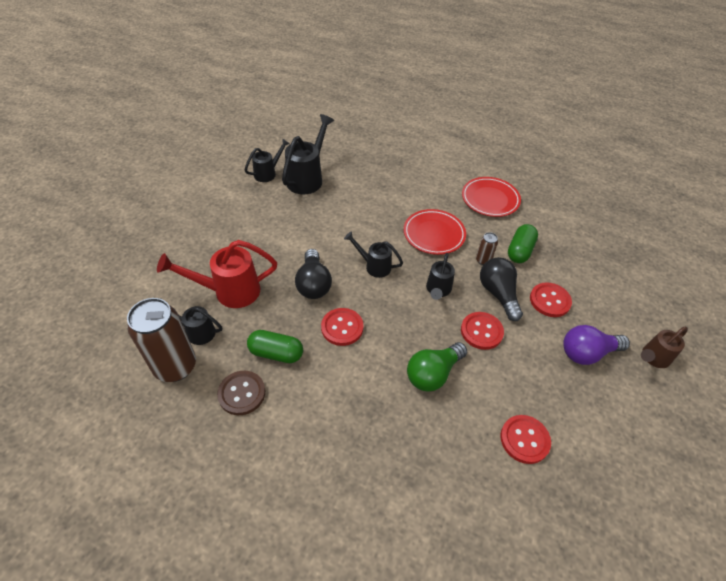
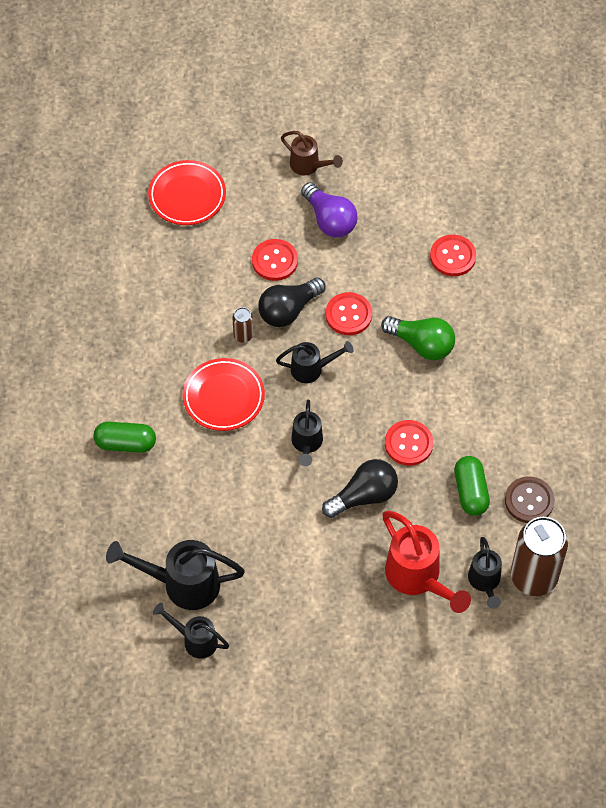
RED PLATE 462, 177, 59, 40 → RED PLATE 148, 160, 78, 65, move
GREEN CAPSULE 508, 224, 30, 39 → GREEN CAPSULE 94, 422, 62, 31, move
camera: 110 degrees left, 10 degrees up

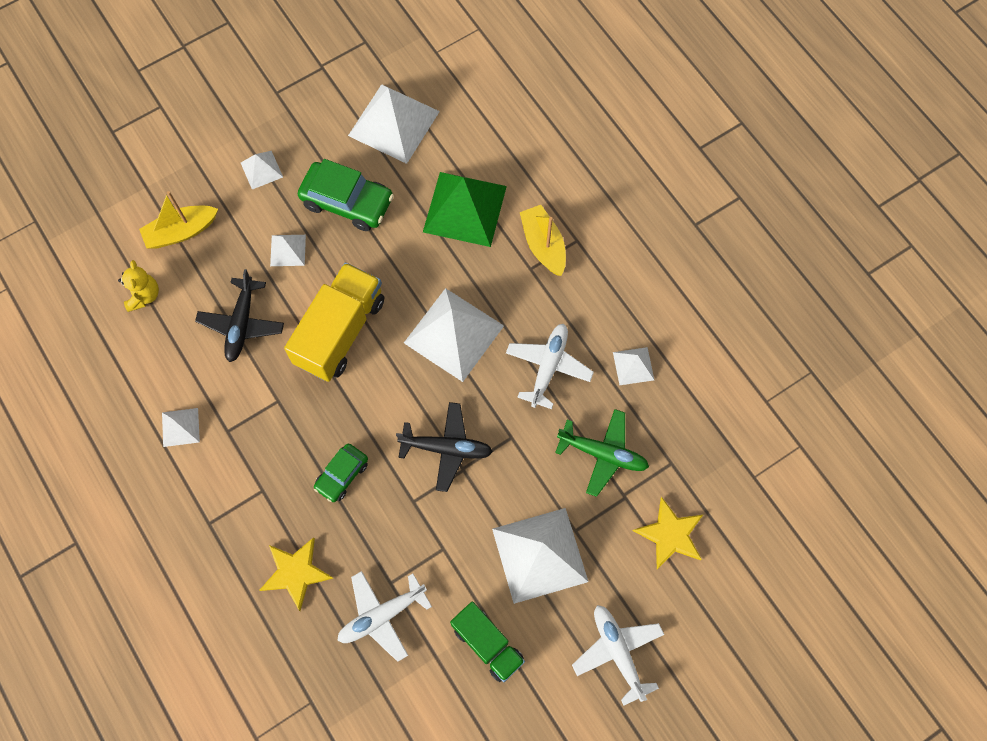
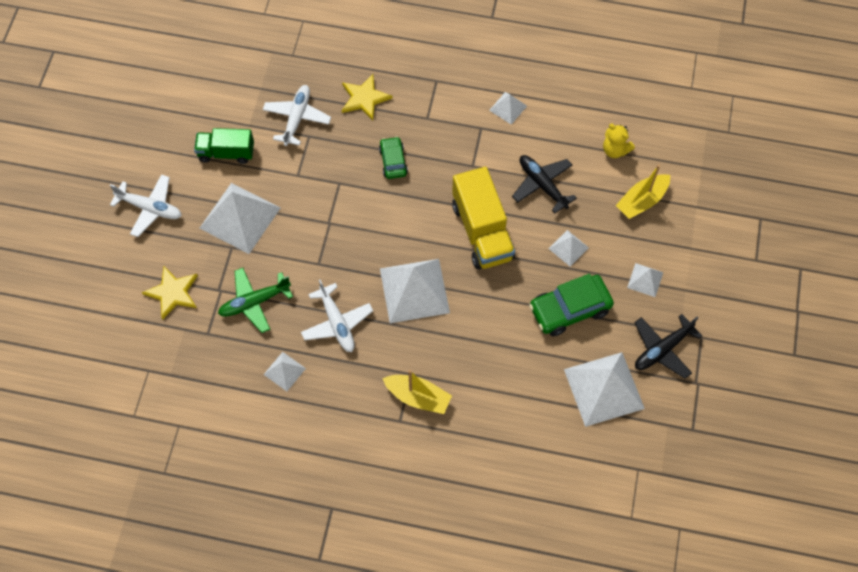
GREEN PYRAMID 423, 172, 84, 75 → -
YELLOW BOAT 139, 191, 79, 57 → YELLOW BOAT 616, 165, 54, 54, 150 degrees counterclockwise
BLACK PLANE 396, 402, 97, 90 → BLACK PLANE 634, 314, 68, 65, move
camera: 135 degrees right, 5 degrees down

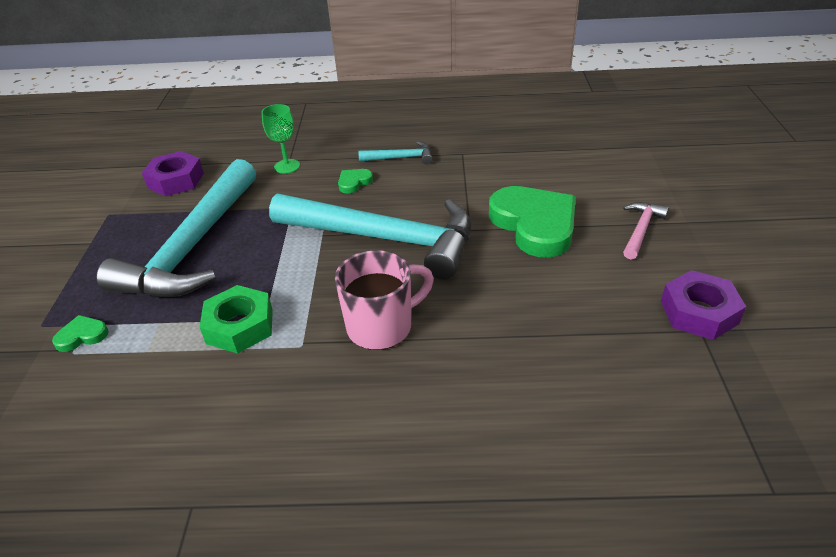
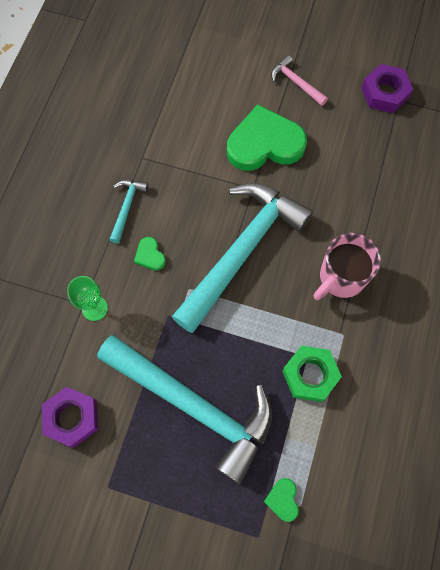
PINK MUG 335, 250, 99, 100 → PINK MUG 313, 233, 68, 67, 120 degrees counterclockwise
camera: 75 degrees left, 30 degrees up

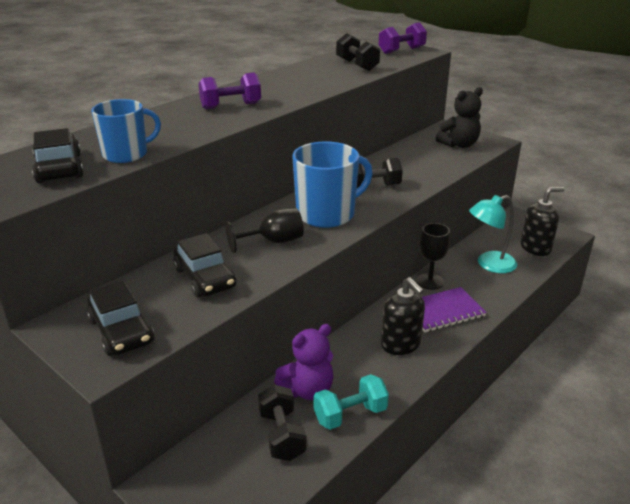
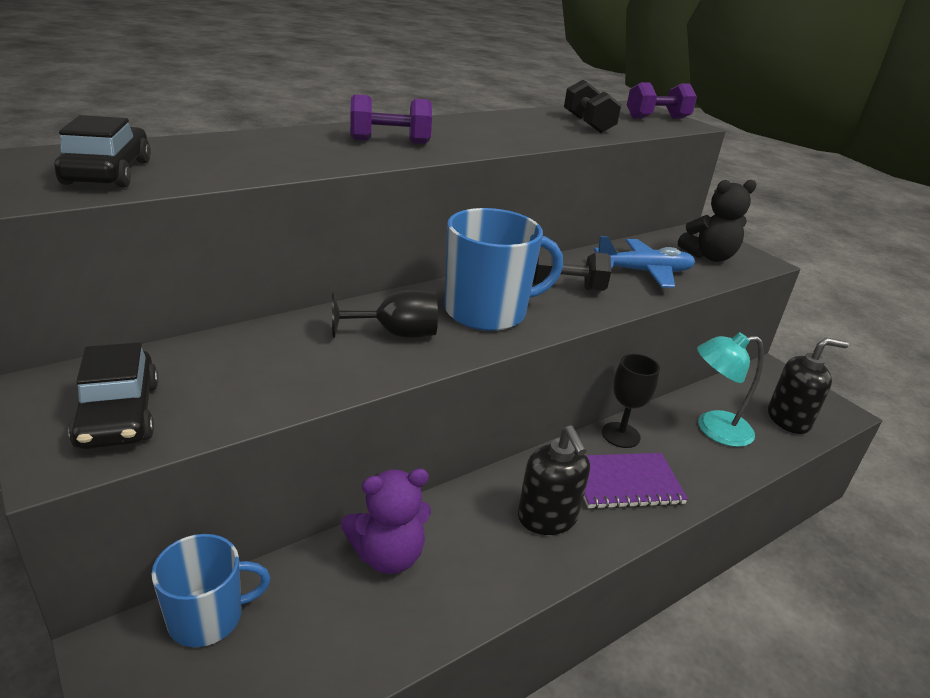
BLUE MUG 91, 99, 70, 64 → BLUE MUG 151, 534, 119, 113, move
BLACK CAR 173, 233, 63, 65 → -
TURQUOISE DUMBBELL 313, 374, 76, 56 → -
BLACK DUMBBELL 258, 385, 49, 76 → -
- → BLUE PLANE 594, 236, 101, 52
camera: 10 degrees right, 0 degrees up

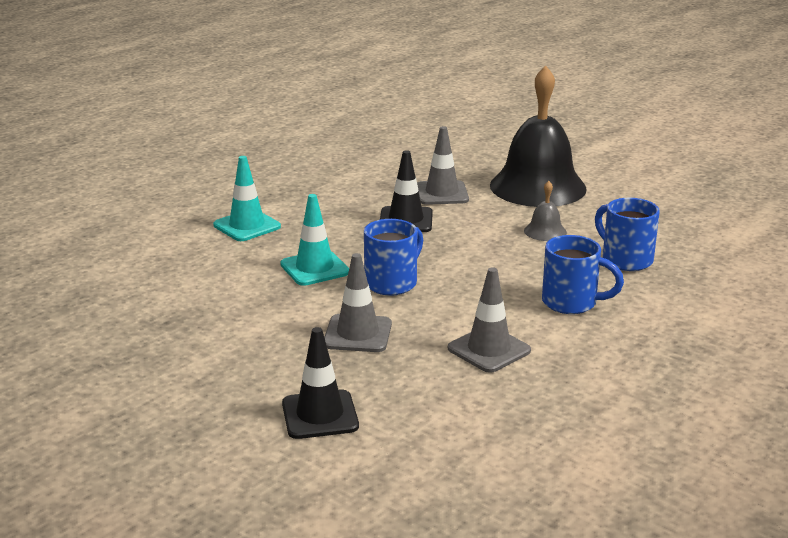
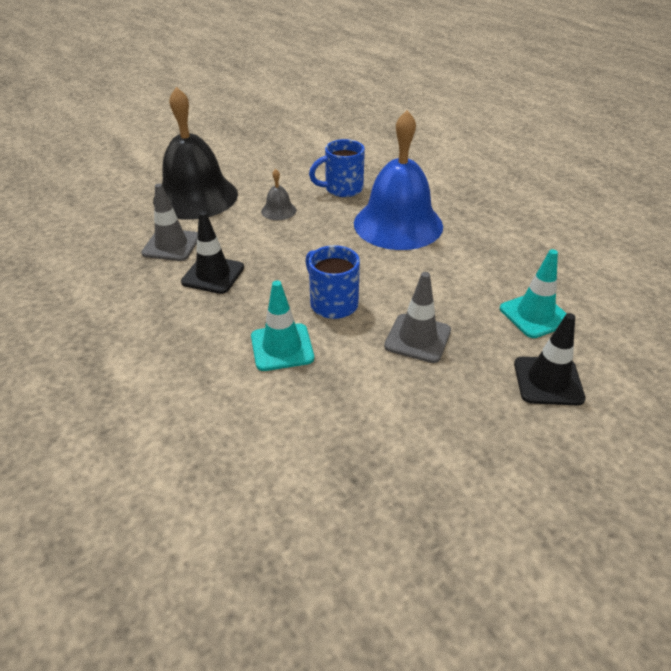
TURQUOISE TRAFFIC CONE 213, 156, 68, 85 → TURQUOISE TRAFFIC CONE 500, 249, 67, 89, move
BLUE MUG 542, 235, 82, 79 → BLUE BELL 354, 110, 89, 140
GREY TRAFFIC CONE 448, 267, 83, 106 → -
camera: 75 degrees left, 15 degrees up

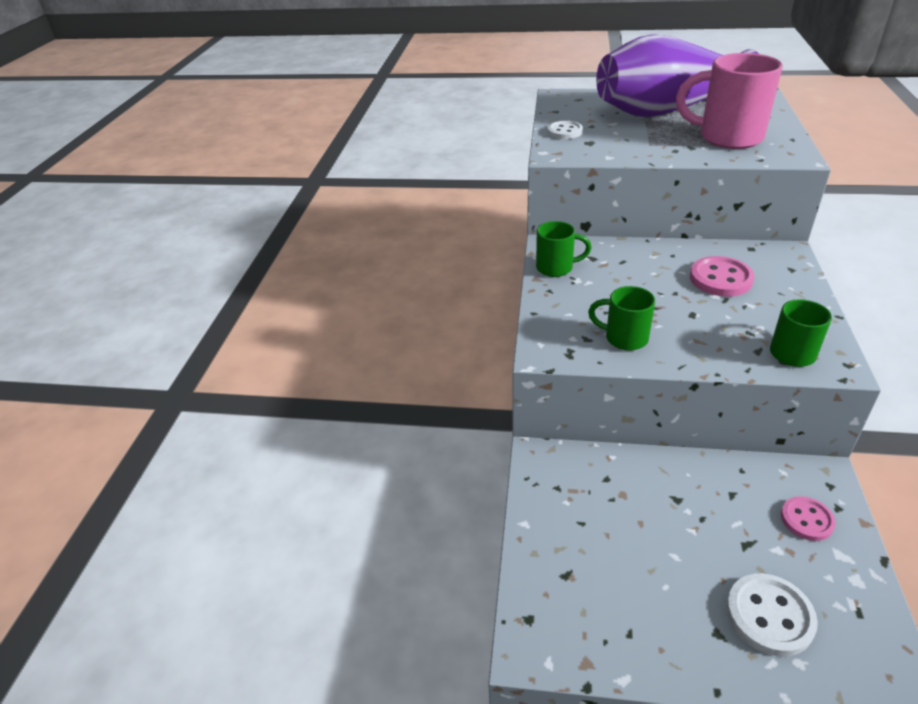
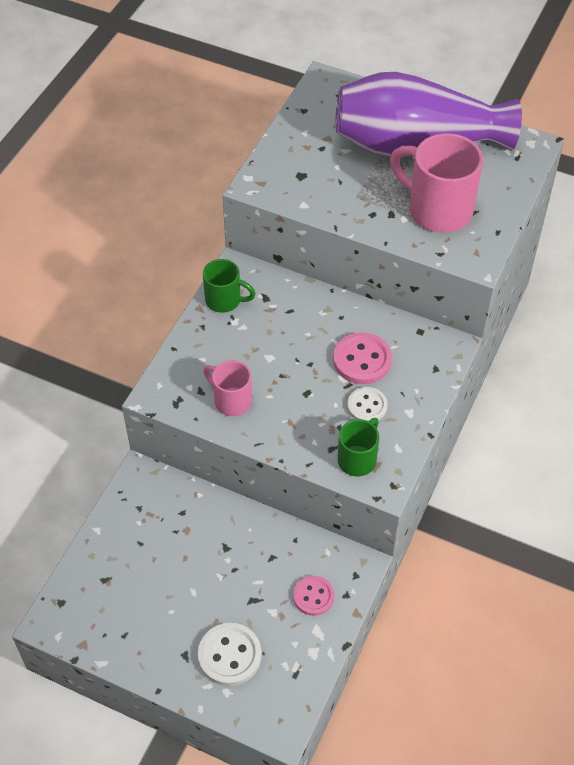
WHITE BUTTON 547, 121, 36, 18 → WHITE BUTTON 347, 387, 40, 35, move
GREEN MUG 588, 286, 67, 64 → PINK MUG 203, 360, 49, 56
camera: 15 degrees right, 15 degrees up

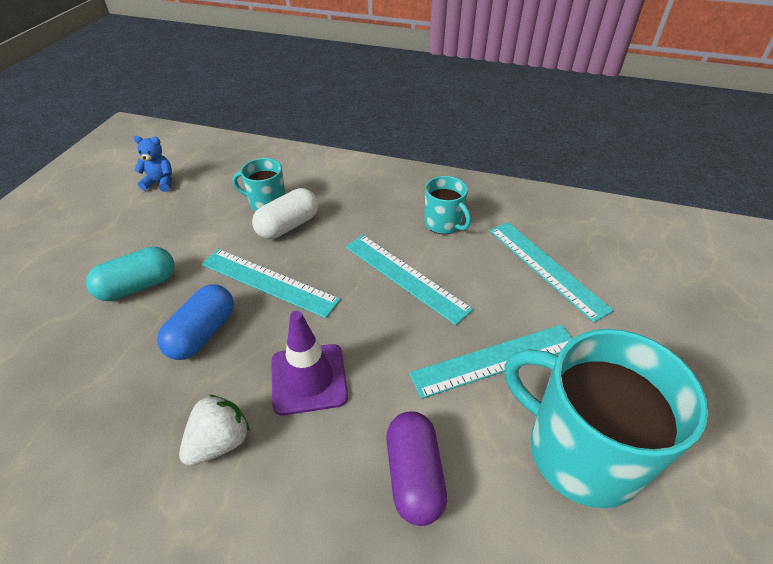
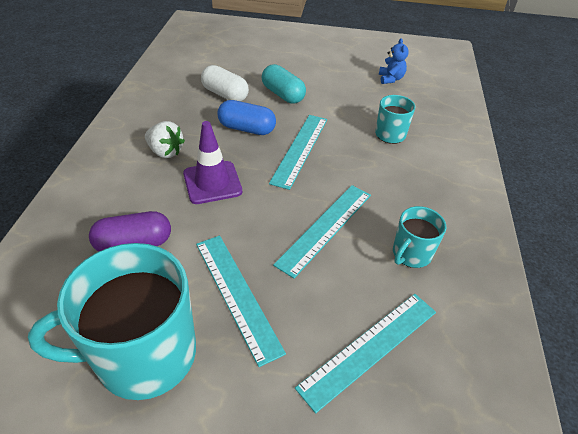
WHITE CAPSULE 252, 188, 67, 51 → WHITE CAPSULE 201, 65, 48, 37, move
TURQUOISE MUG 504, 329, 204, 179 → TURQUOISE MUG 28, 243, 168, 157, 135 degrees counterclockwise
camera: 80 degrees right, 0 degrees up

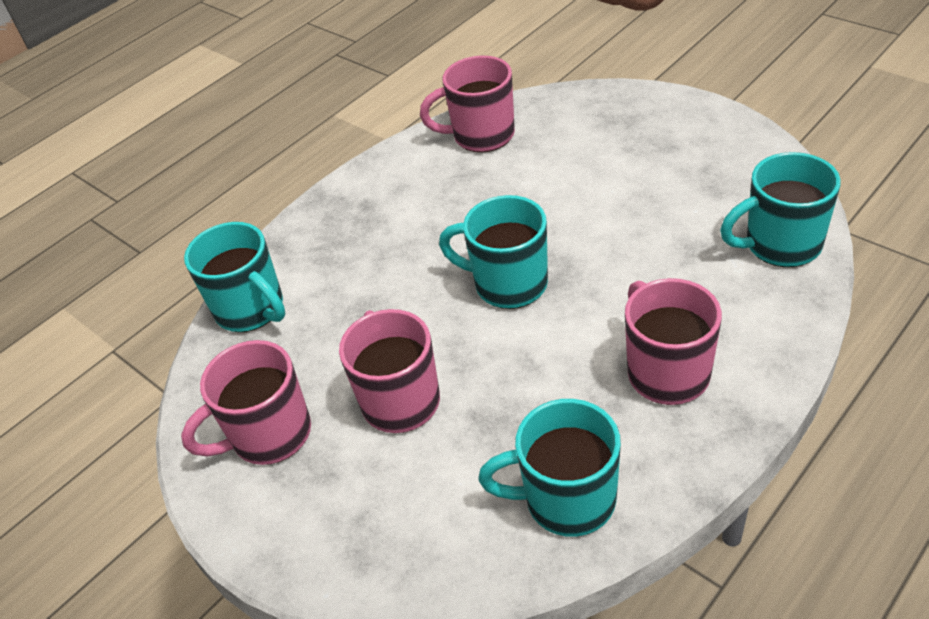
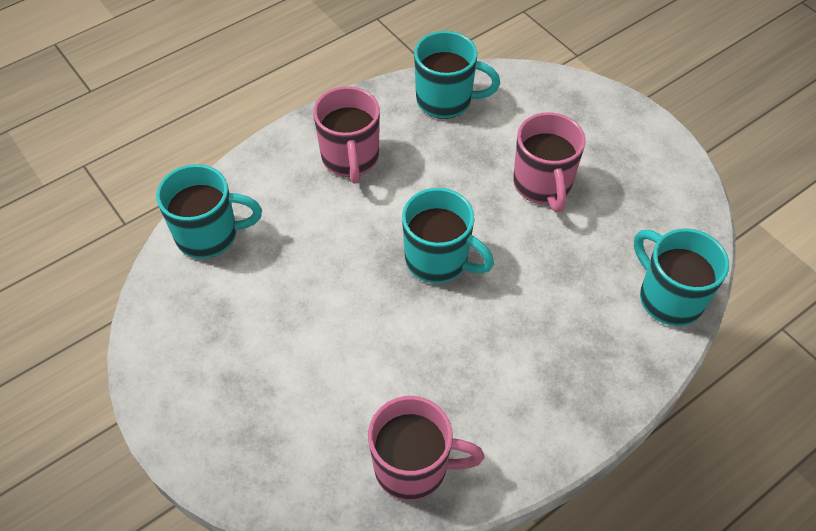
PINK MUG 181, 340, 130, 125 → -
camera: 175 degrees left, 10 degrees up

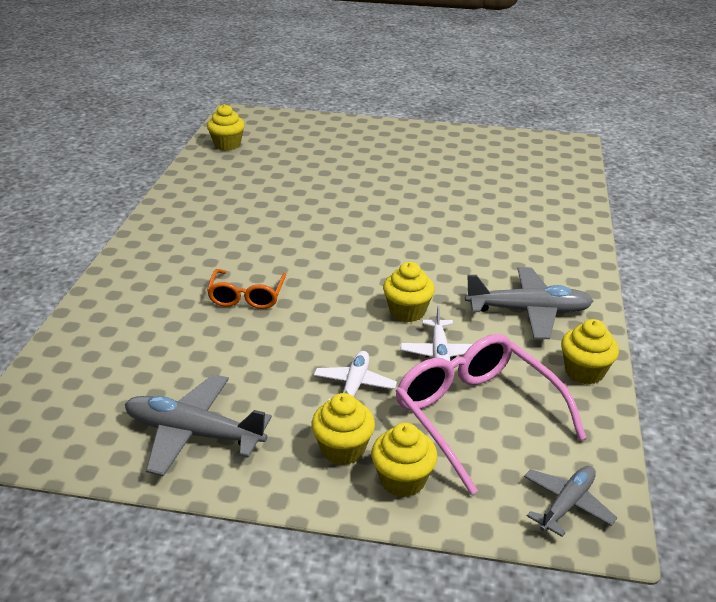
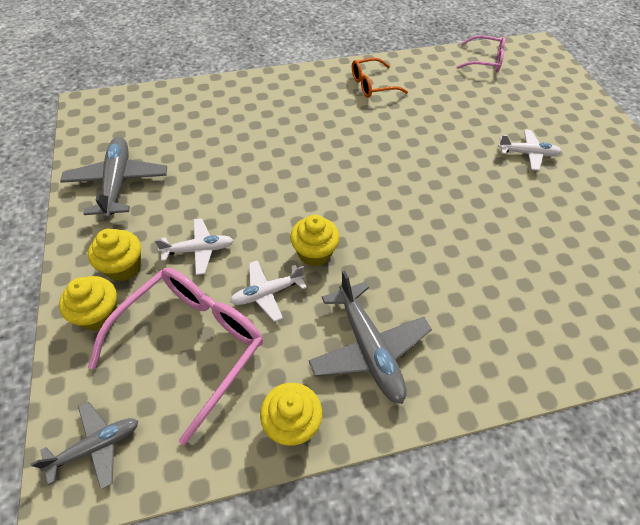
YELLOW CUPCAKE 207, 104, 38, 47 → PINK GLASSES 457, 35, 48, 37
ORANGE GLASSES 207, 269, 79, 40 → ORANGE GLASSES 352, 58, 56, 40, move
GREY PLANE 524, 466, 93, 71 → GREY PLANE 31, 402, 107, 88, 45 degrees counterclockwise
- → WHITE PLANE 498, 130, 64, 41
camera: 65 degrees right, 20 degrees up

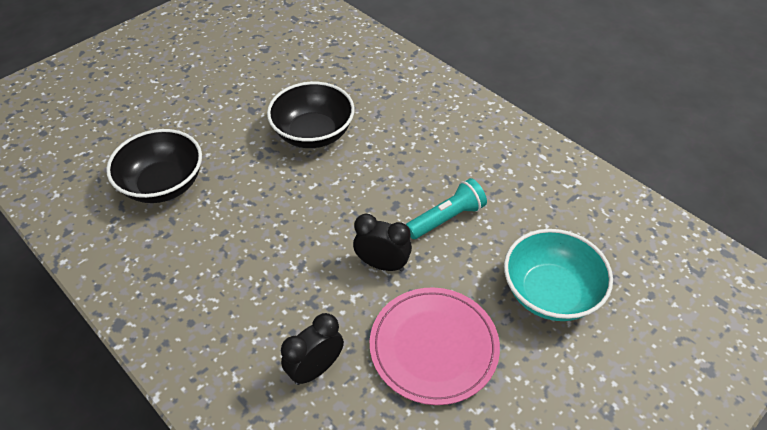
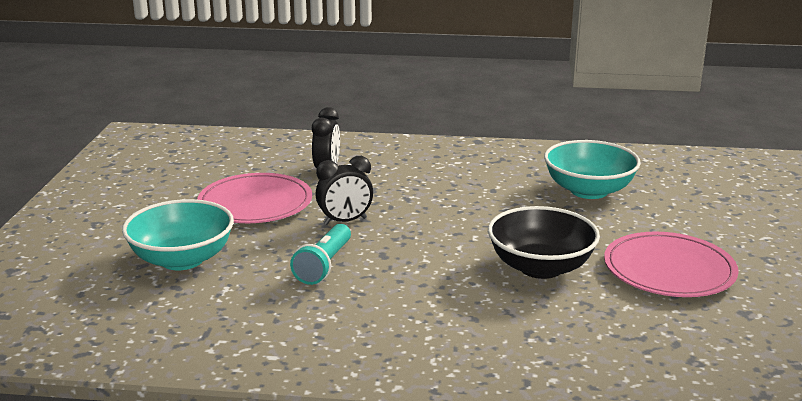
BLACK BOWL 106, 129, 96, 74 → TURQUOISE BOWL 544, 140, 97, 59
- → PINK PLATE 604, 232, 135, 65
camera: 140 degrees right, 25 degrees down

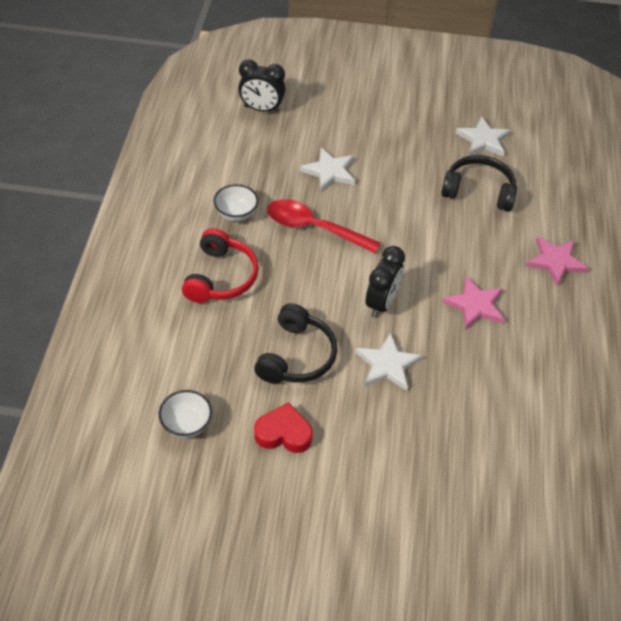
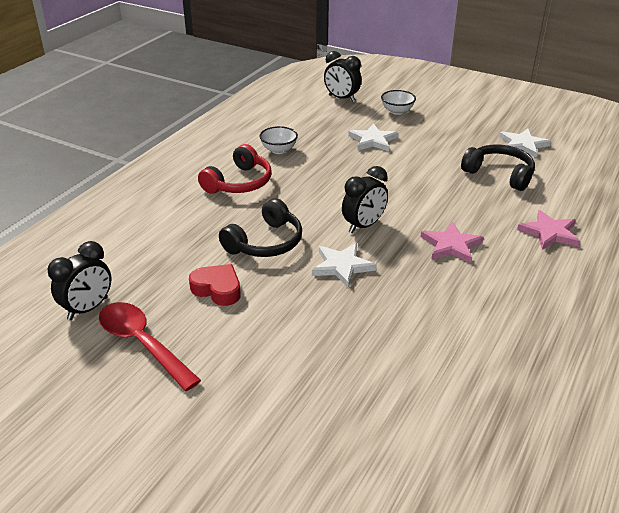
RED SPOON 267, 199, 114, 54 → RED SPOON 99, 302, 102, 89, move
WHITE BOWL 158, 390, 54, 48 → WHITE BOWL 381, 90, 35, 25, move
- → BLACK CLOCK 47, 241, 65, 79
camera: 25 degrees right, 15 degrees down

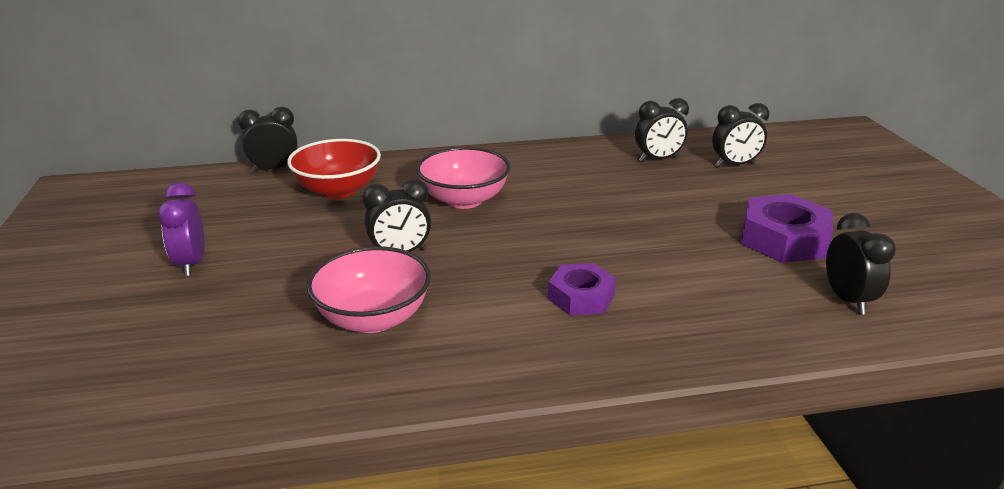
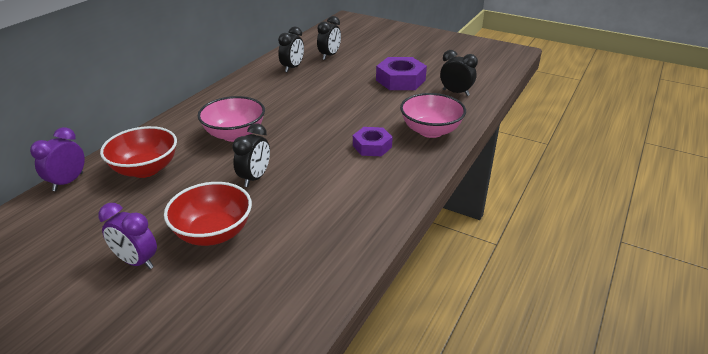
BLACK CLOCK 238, 107, 60, 65 → PURPLE CLOCK 30, 127, 55, 64
PINK BOWL 307, 246, 124, 87 → PINK BOWL 400, 93, 66, 45, move
- → RED BOWL 164, 182, 88, 64
camera: 50 degrees left, 5 degrees up

